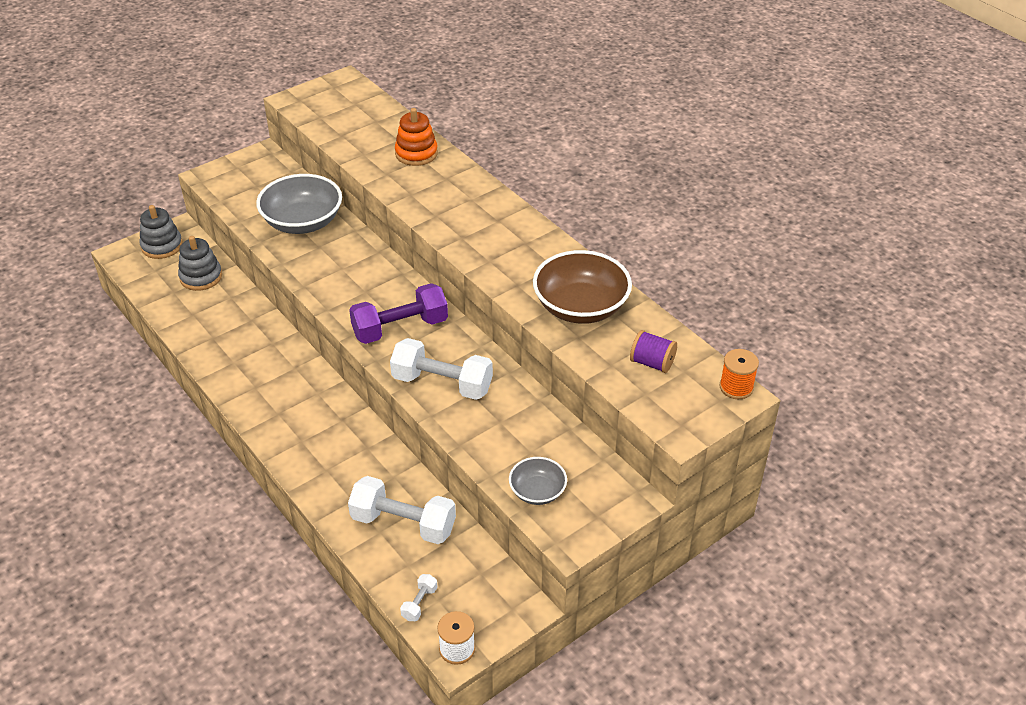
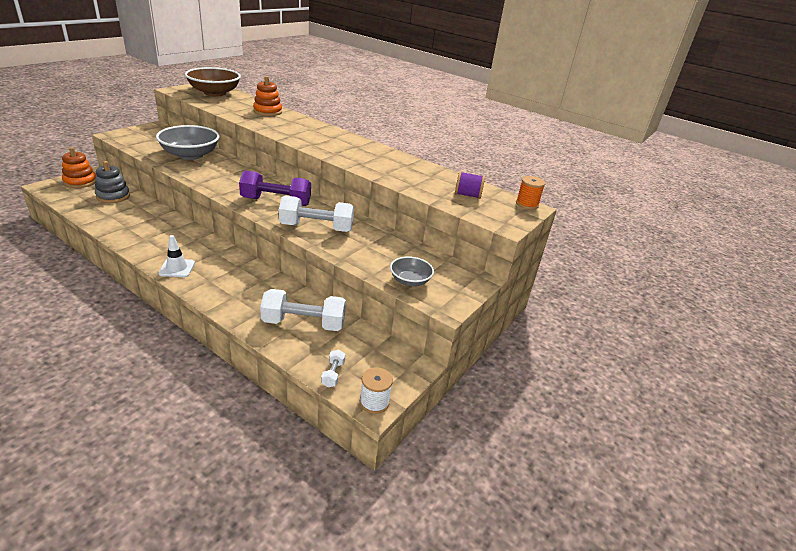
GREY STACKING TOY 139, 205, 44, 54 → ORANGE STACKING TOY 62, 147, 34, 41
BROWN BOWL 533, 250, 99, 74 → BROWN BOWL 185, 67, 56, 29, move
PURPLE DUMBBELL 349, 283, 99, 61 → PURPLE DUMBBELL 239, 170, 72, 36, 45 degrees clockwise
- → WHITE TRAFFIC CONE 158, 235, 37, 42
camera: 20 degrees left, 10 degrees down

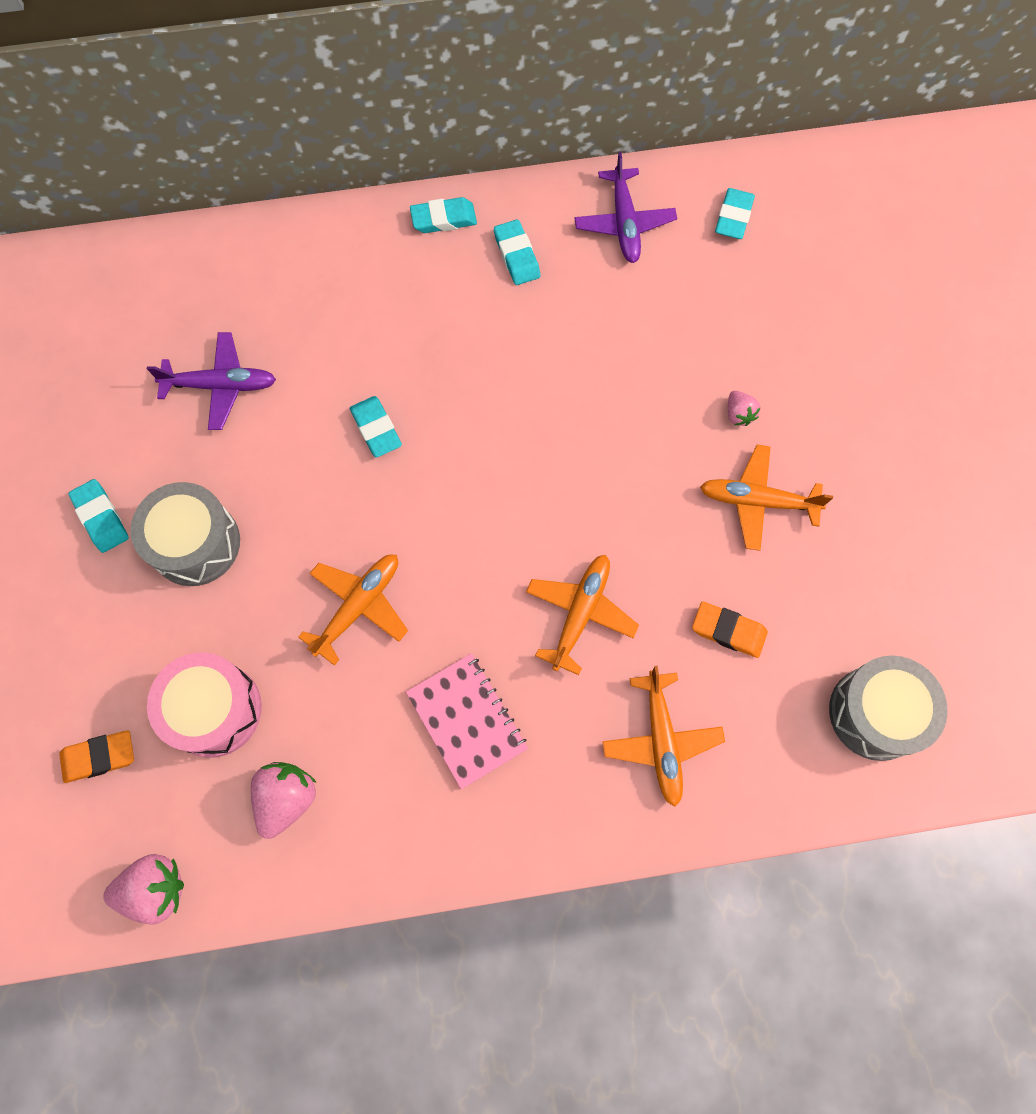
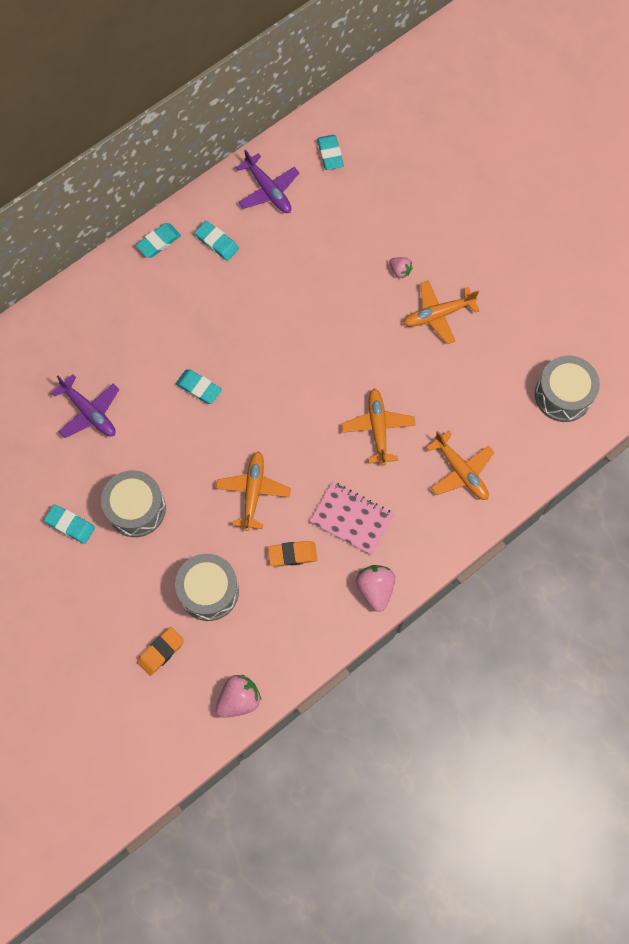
PURPLE PLANE 147, 332, 129, 98 → PURPLE PLANE 51, 374, 68, 64, 75 degrees clockwise
ORANGE ERASER 692, 602, 76, 56 → ORANGE ERASER 268, 541, 49, 26, move
PINK DRUM 147, 652, 115, 106 → GREY DRUM 175, 554, 64, 67
PINK STRAWBERRY 251, 762, 66, 77 → PINK STRAWBERRY 356, 565, 39, 47, move
camera: 30 degrees left, 0 degrees up

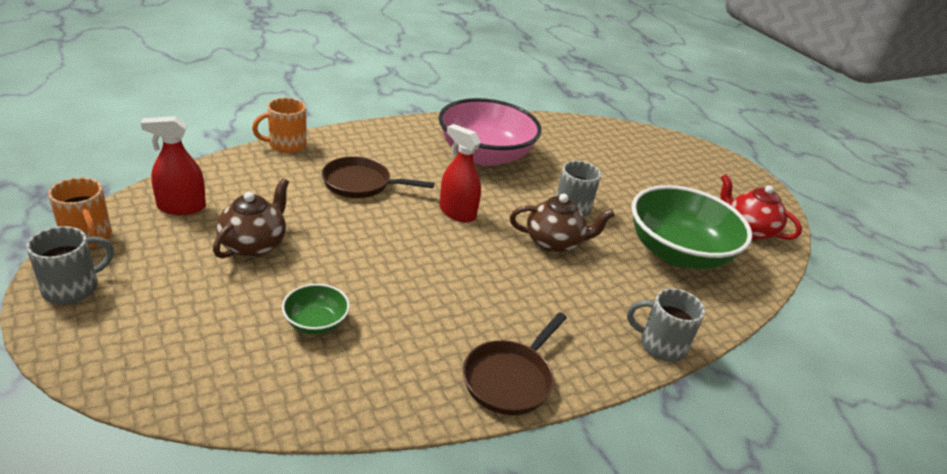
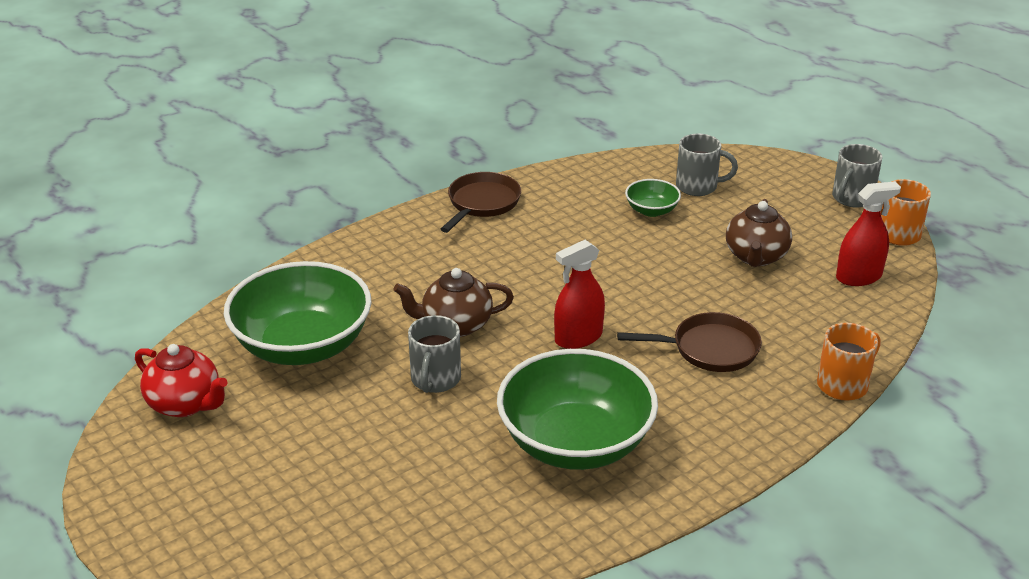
PINK BOWL 439, 98, 103, 68 → GREEN BOWL 497, 349, 161, 121
RED SPRAY BOTTLE 439, 124, 42, 98 → RED SPRAY BOTTLE 554, 240, 51, 109, 120 degrees clockwise
GREY MUG 627, 288, 78, 74 → GREY MUG 676, 134, 62, 62, move
camera: 175 degrees right, 0 degrees up

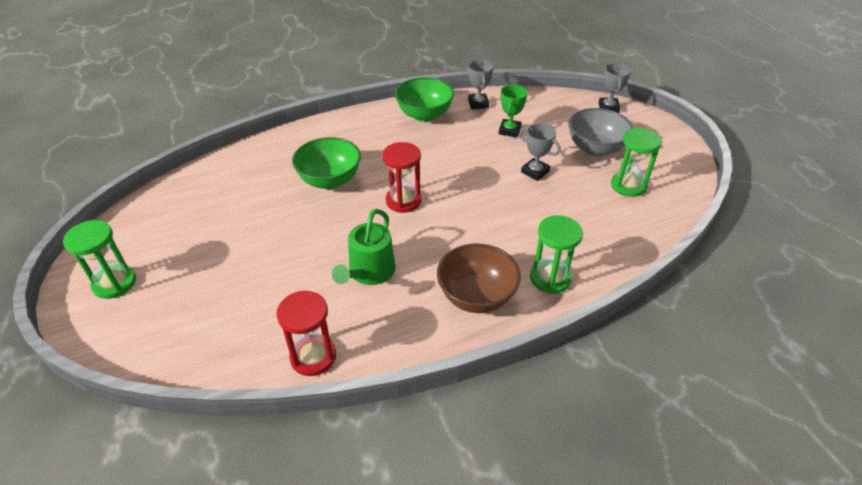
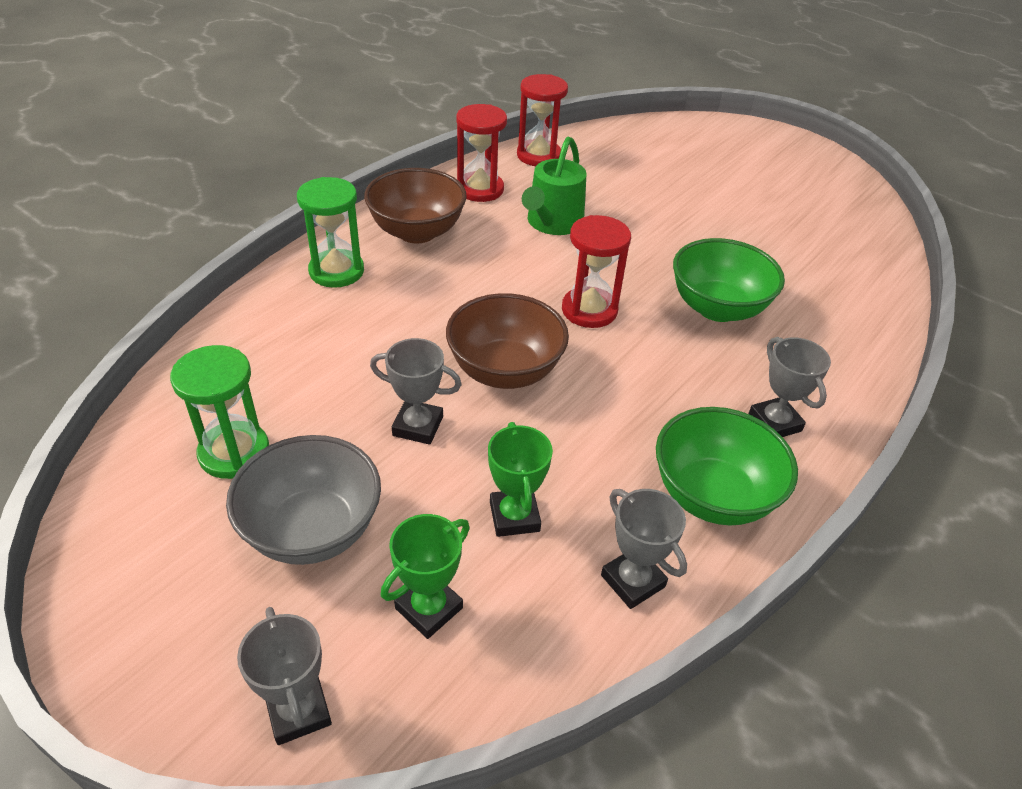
GREEN WATERING CAN 332, 209, 64, 76 → GREEN WATERING CAN 522, 137, 64, 98, 150 degrees counterclockwise
GREEN HOURGLASS 63, 220, 73, 79 → -
- → RED HOURGLASS 457, 104, 50, 98
- → BROWN BOWL 446, 293, 123, 96
- → GREY TROPHY 748, 337, 83, 100
- → GREEN TROPHY 381, 514, 89, 125
camera: 150 degrees right, 0 degrees up

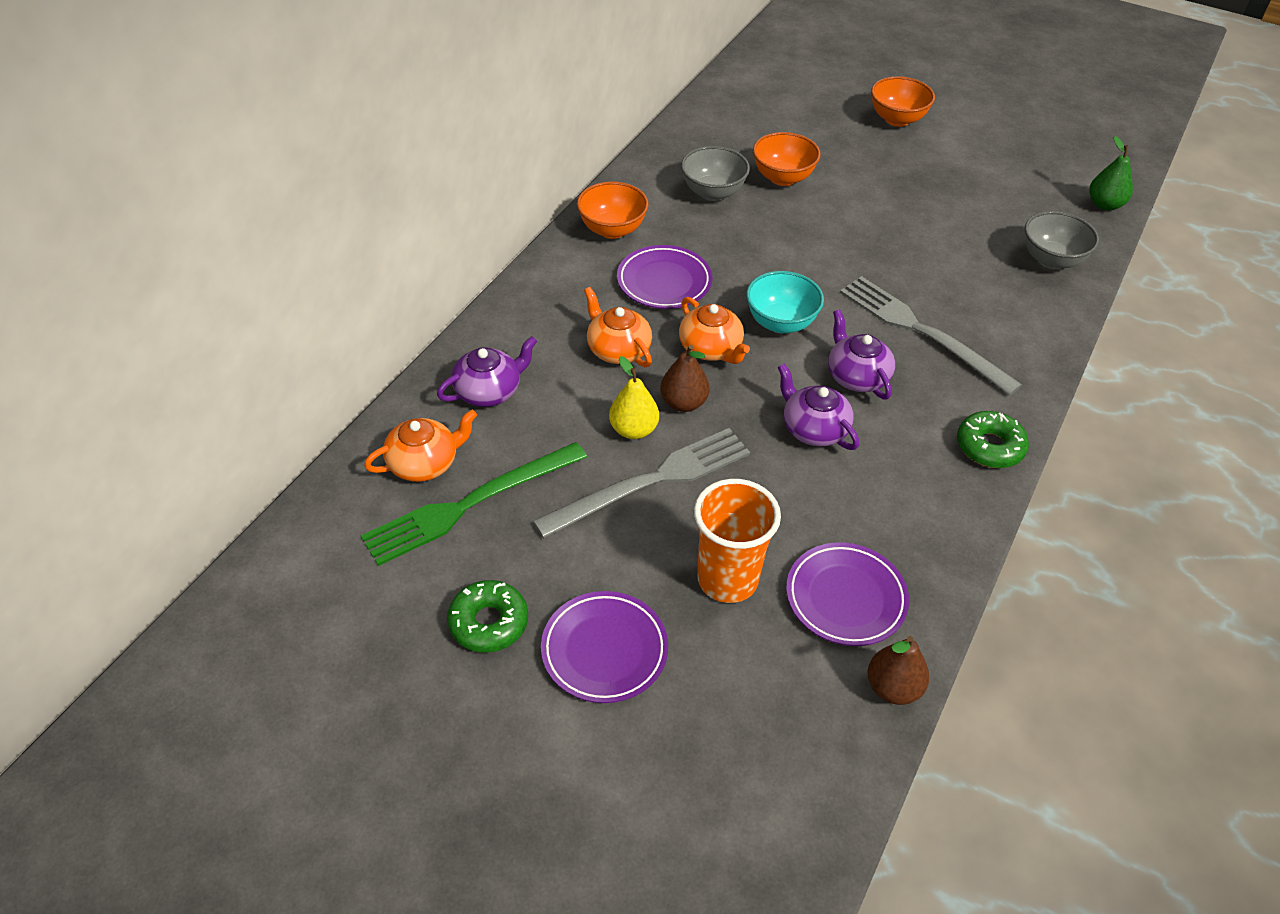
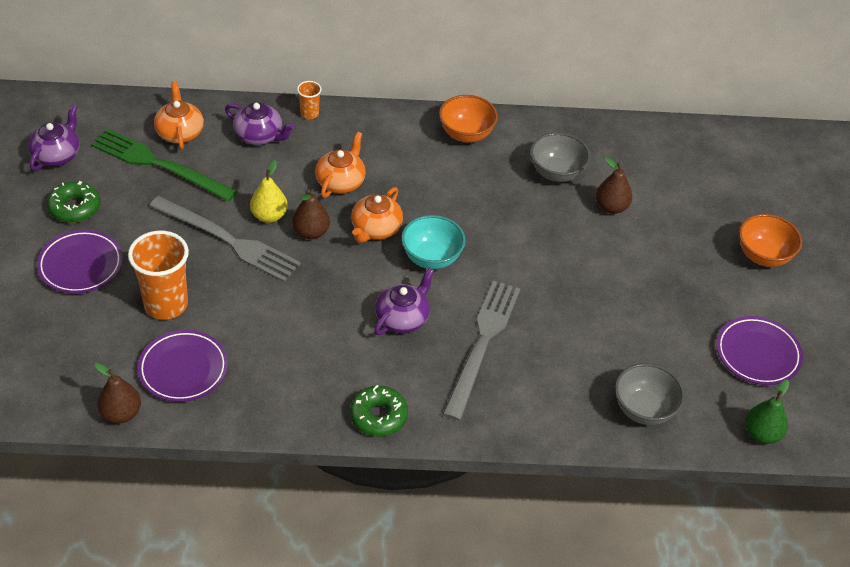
ORANGE BOWL 753, 132, 68, 54 → BROWN PEAR 596, 157, 36, 57
PURPLE PLATE 617, 245, 95, 64 → PURPLE PLATE 716, 316, 87, 69, move
PURPLE TEAPOT 778, 364, 81, 86 → PURPLE TEAPOT 28, 105, 51, 66, move
ORANGE TEAPOT 364, 410, 113, 72 → ORANGE TEAPOT 154, 81, 50, 69, 135 degrees counterclockwise
- → ORANGE CUP 297, 81, 25, 38
camera: 60 degrees right, 0 degrees up

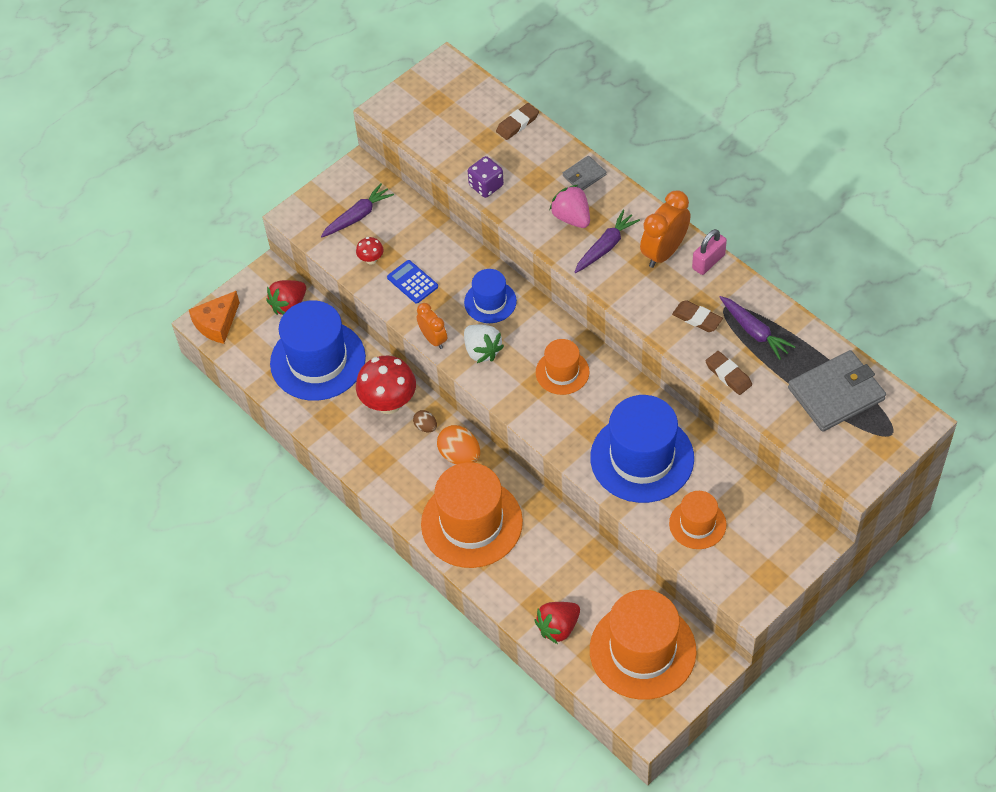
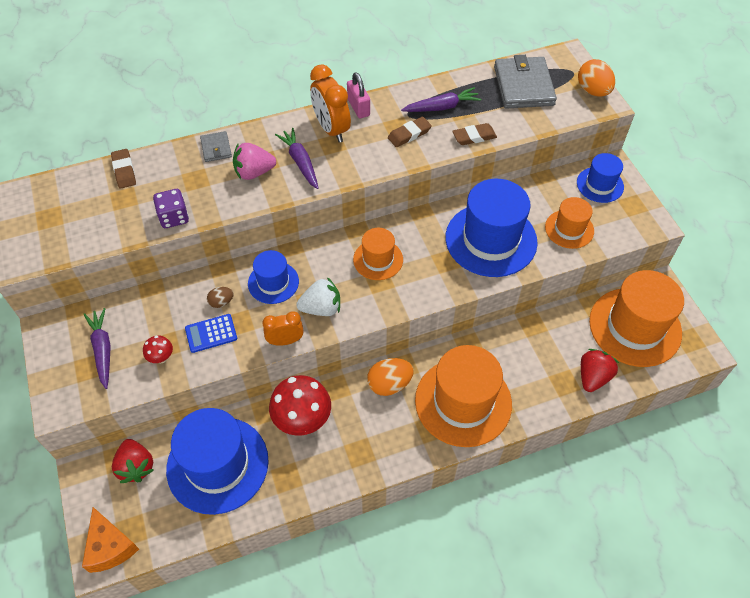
BROWN EGG 413, 410, 24, 22 → BROWN EGG 207, 287, 27, 21, move
RED STRAWBERRY 534, 602, 46, 42 → RED STRAWBERRY 581, 349, 38, 43, 135 degrees counterclockwise
- → ORANGE EGG 578, 59, 37, 38
- → BLUE HAT 577, 153, 47, 50
camera: 70 degrees left, 0 degrees up

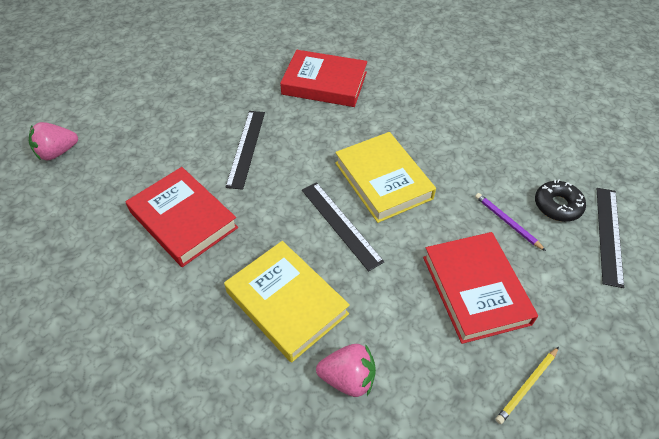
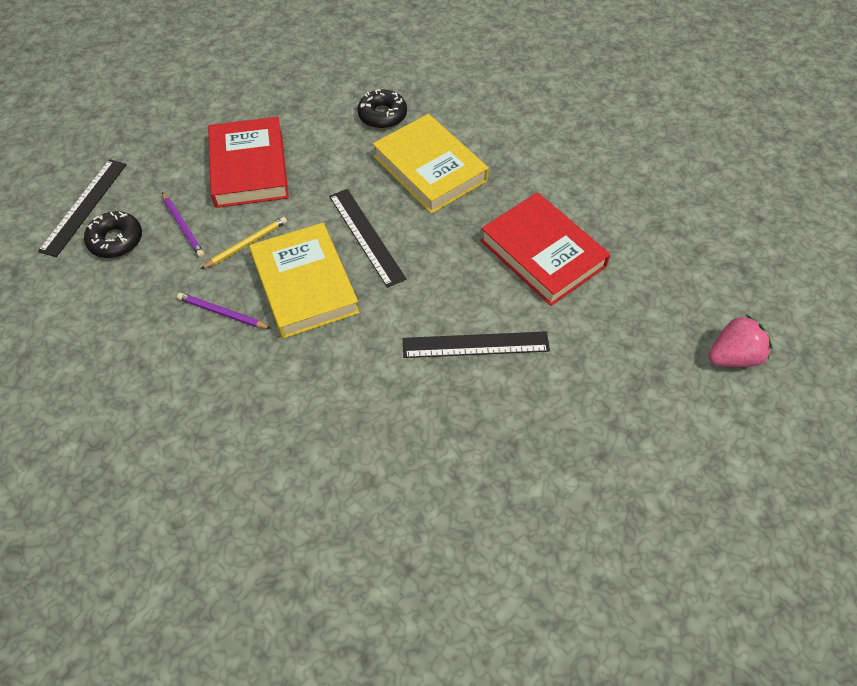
RED BOOK 280, 50, 87, 57 → -
BLACK RULER 226, 111, 39, 79 → BLACK RULER 403, 331, 147, 27, 75 degrees clockwise
PINK STRAWBERRY 316, 344, 60, 53 → BLACK DONUT 358, 90, 49, 39
YELLOW PENCIL 495, 347, 64, 77 → YELLOW PENCIL 201, 217, 86, 52, move
- → PURPLE PENCIL 177, 293, 94, 36
camera: 175 degrees left, 5 degrees up

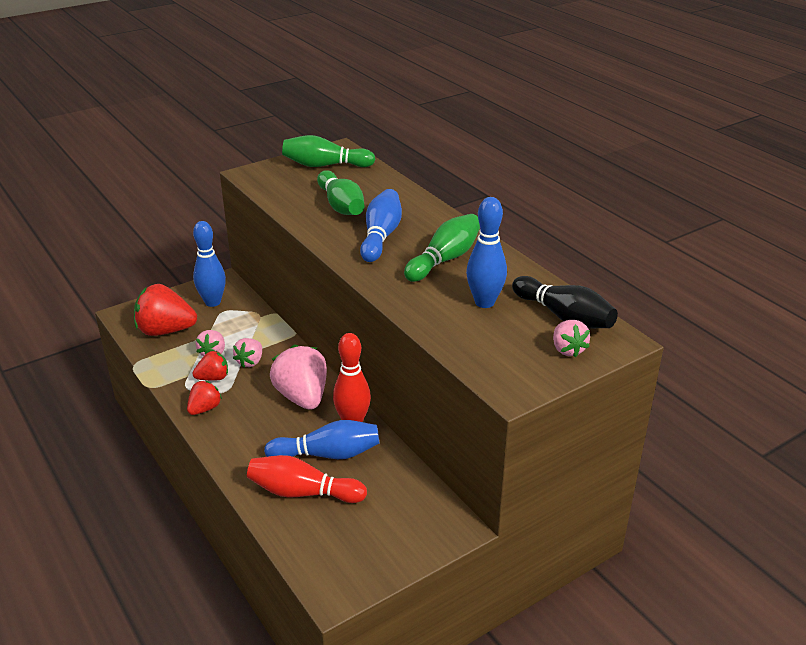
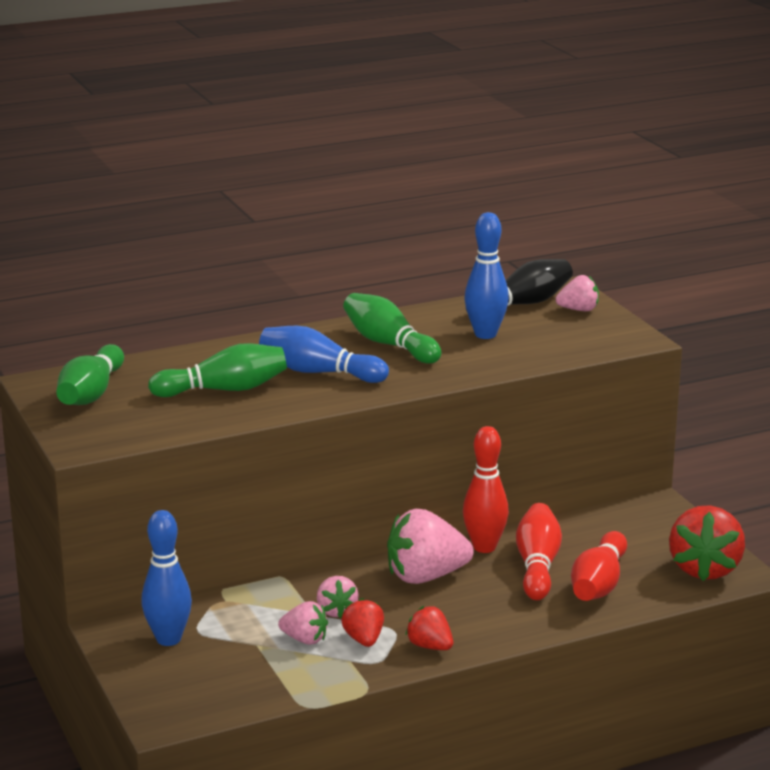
RED STRAWBERRY 134, 284, 63, 52 → RED STRAWBERRY 669, 505, 76, 76, move
PINK STRAWBERRY 233, 338, 29, 30 → PINK STRAWBERRY 317, 576, 42, 42, 45 degrees clockwise
BLUE BOWLING PIN 264, 420, 115, 39 → RED BOWLING PIN 516, 503, 46, 97
camera: 80 degrees left, 10 degrees down

